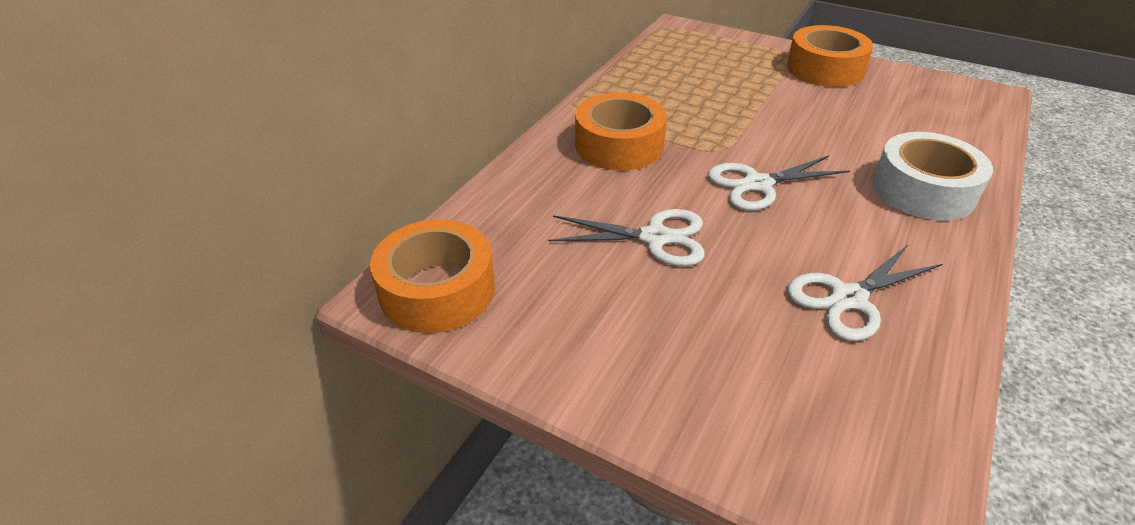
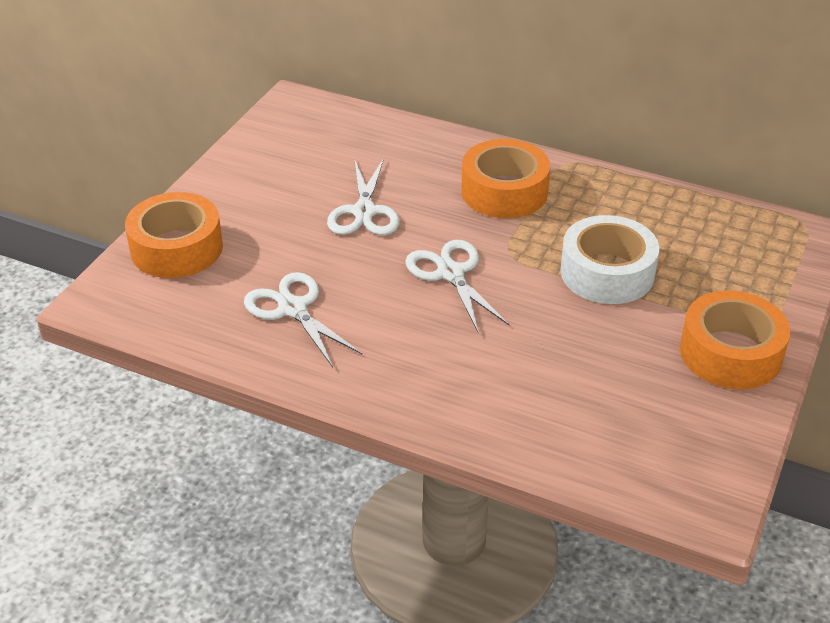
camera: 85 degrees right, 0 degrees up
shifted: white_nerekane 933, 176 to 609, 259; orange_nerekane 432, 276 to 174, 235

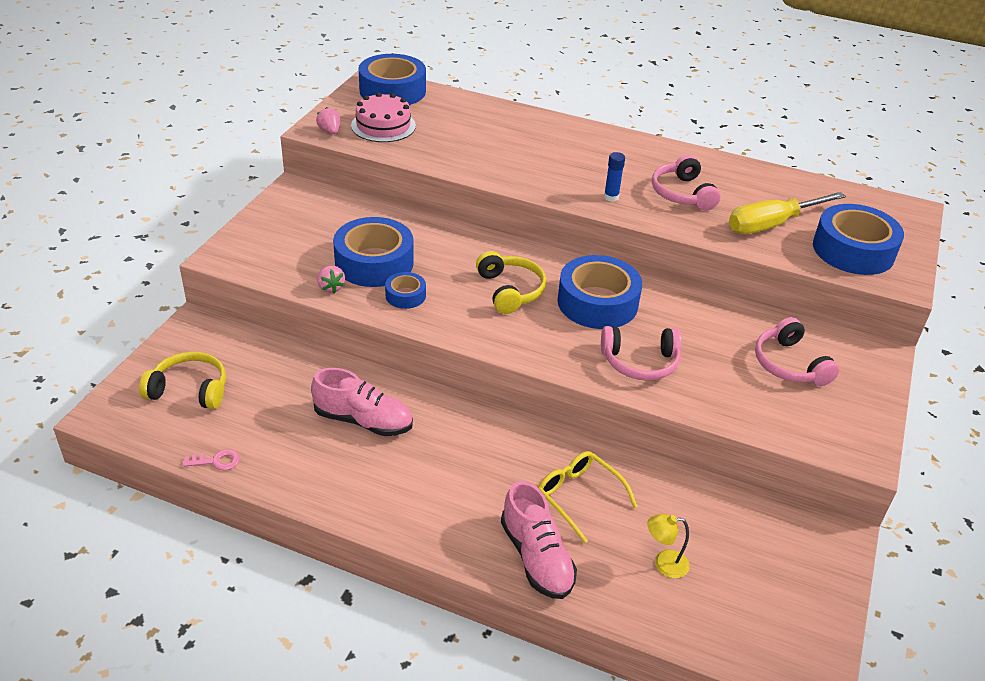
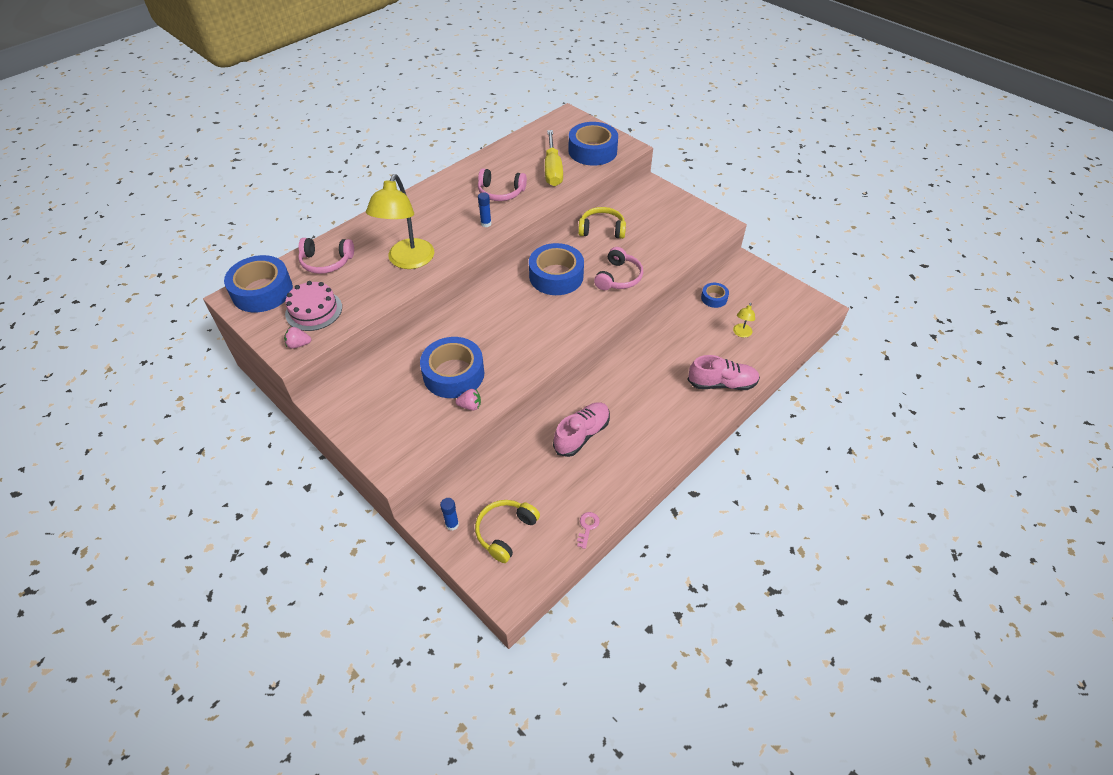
camera: 65 degrees left, 10 degrees up
gone: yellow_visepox 588, 497
new: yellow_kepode 400, 221; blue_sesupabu 449, 514
shifted: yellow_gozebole 511, 282 to 602, 223; blue_nerekane 405, 290 to 715, 295; pink_gozebole 797, 351 to 326, 256

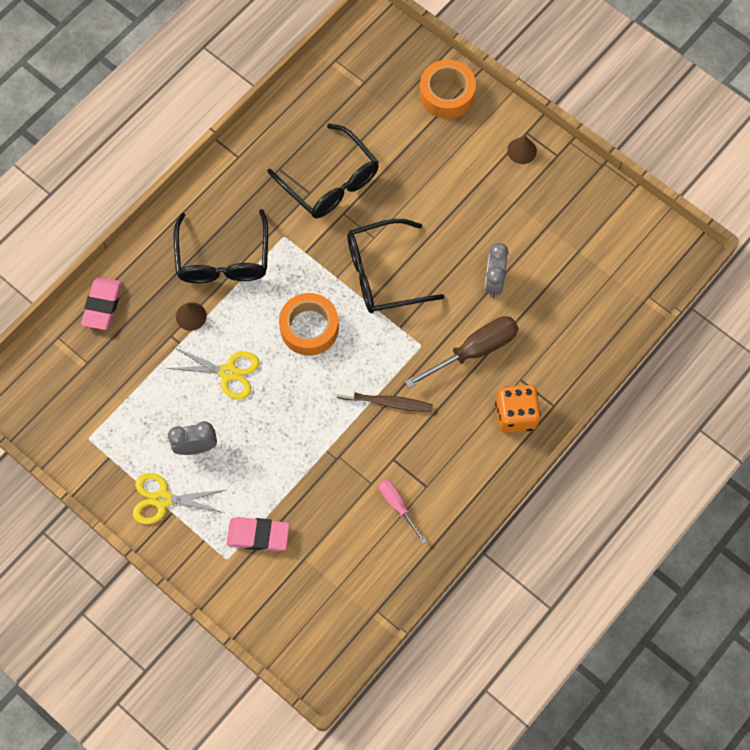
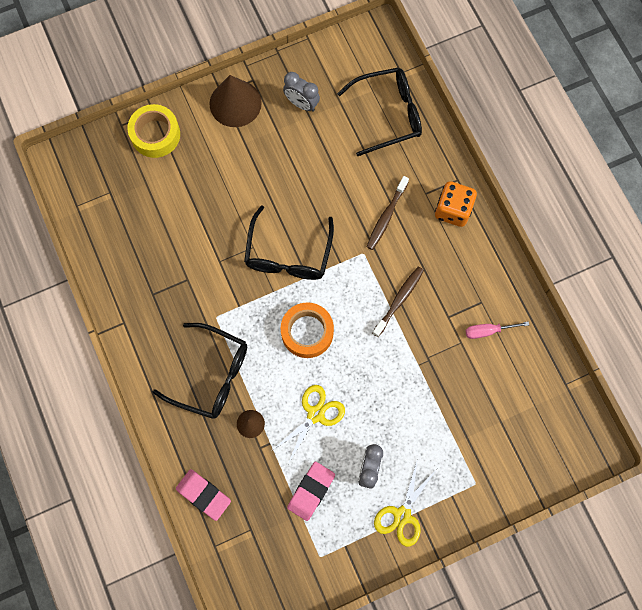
camera: 65 degrees left, 5 degrees up
shifted: black_visepox 323, 171 to 379, 112; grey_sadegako 497, 270 to 301, 92; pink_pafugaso 258, 534 to 311, 491
swapped: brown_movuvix 462, 352 to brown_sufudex 388, 213
repainted: orange_nerekane 447, 89 to yellow_nerekane 153, 131
scaled: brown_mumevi 522, 150 = 235, 101 x2.03

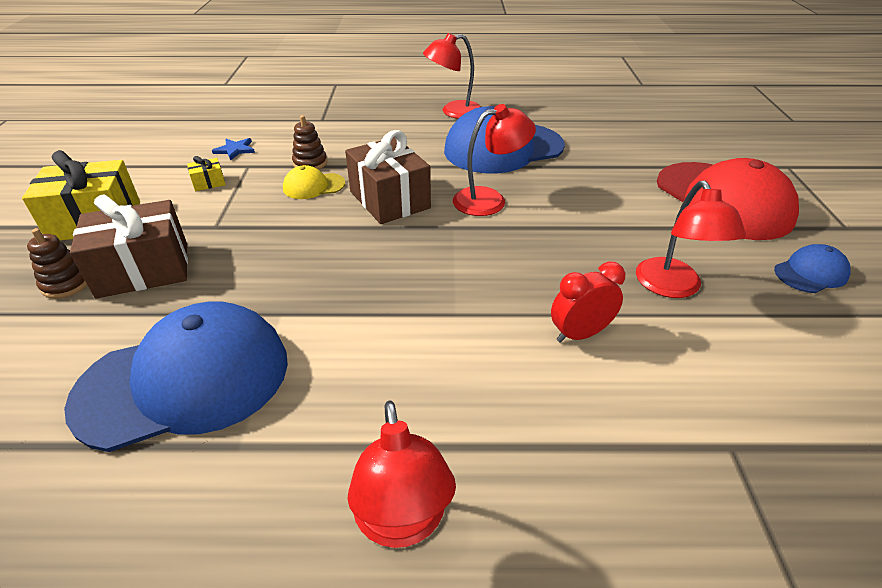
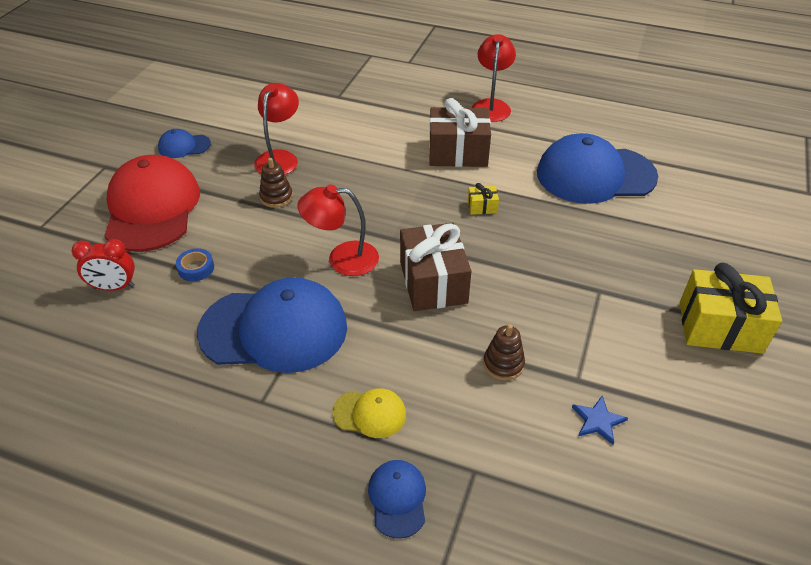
camera: 160 degrees left, 5 degrees up
gone: red_kepode 452, 76
new: blue_nerekane 195, 264; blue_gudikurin 397, 499
shifted: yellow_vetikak 206, 173 to 483, 199; yellow_gudikurin 314, 182 to 369, 413; brown_vetikak 129, 246 to 460, 132; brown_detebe 57, 263 to 276, 183; red_sadegako 588, 302 to 103, 265

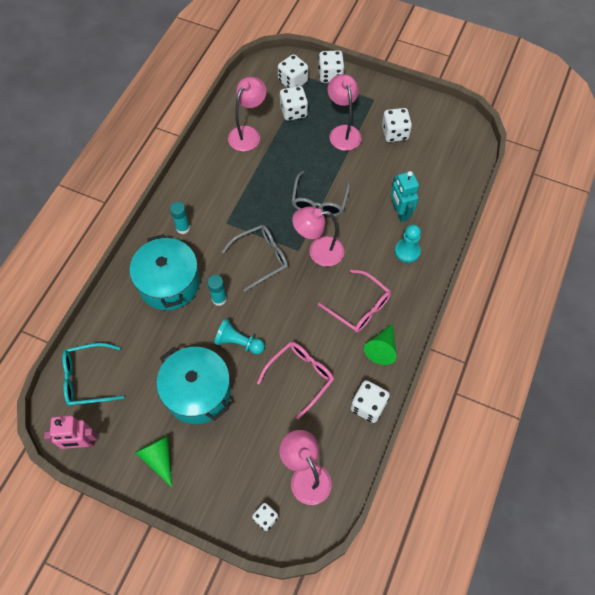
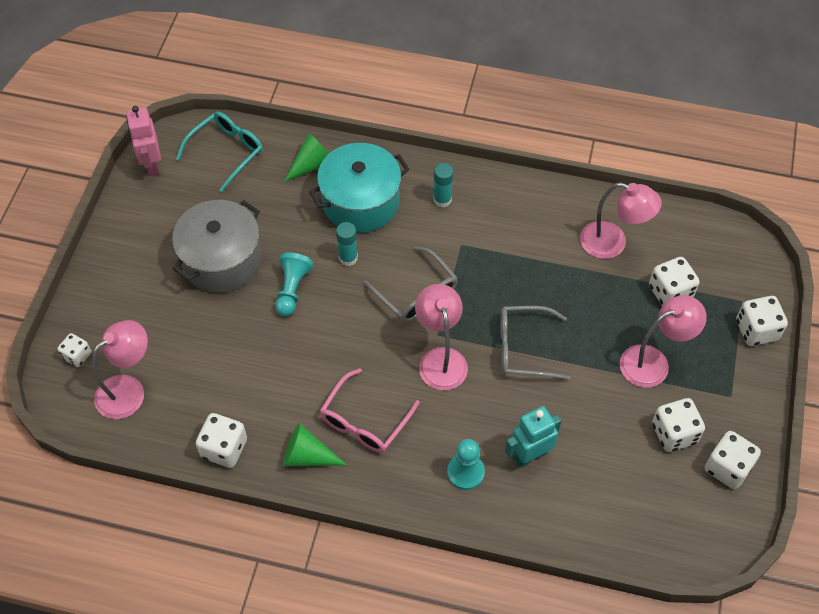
camera: 80 degrees right, 5 degrees down
gone: pink_visepox 295, 380
shifted: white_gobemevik 293, 71 to 733, 460; green_mumevi 153, 461 to 306, 157
repainted: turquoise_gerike 194, 385 to grey_gerike 217, 246
rotated: turquoise_visepox 93, 374 = 219, 152 60 degrees clockwise

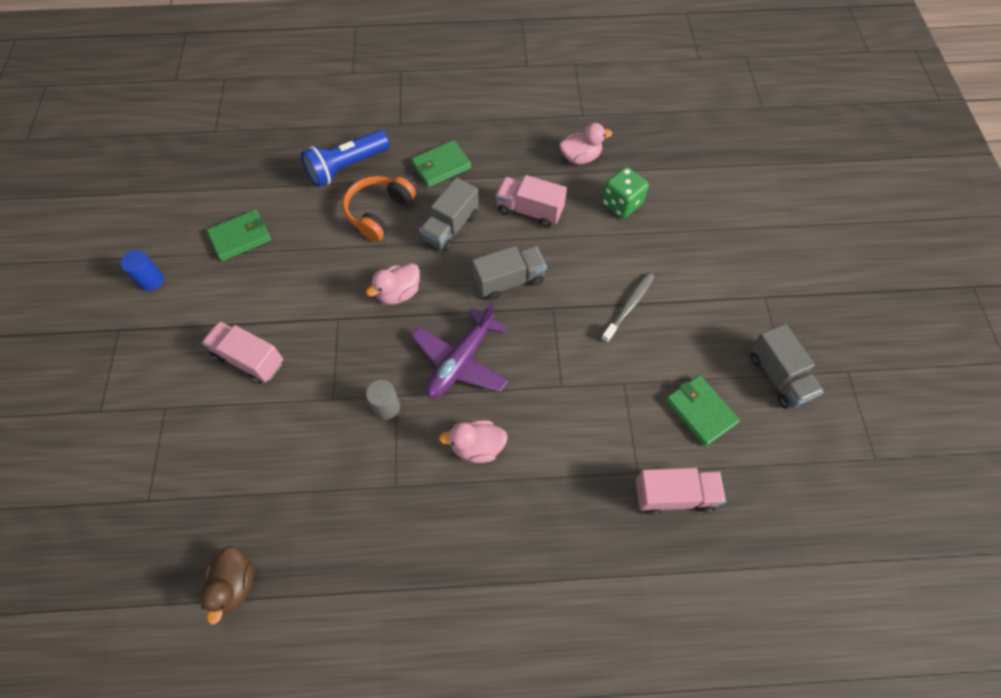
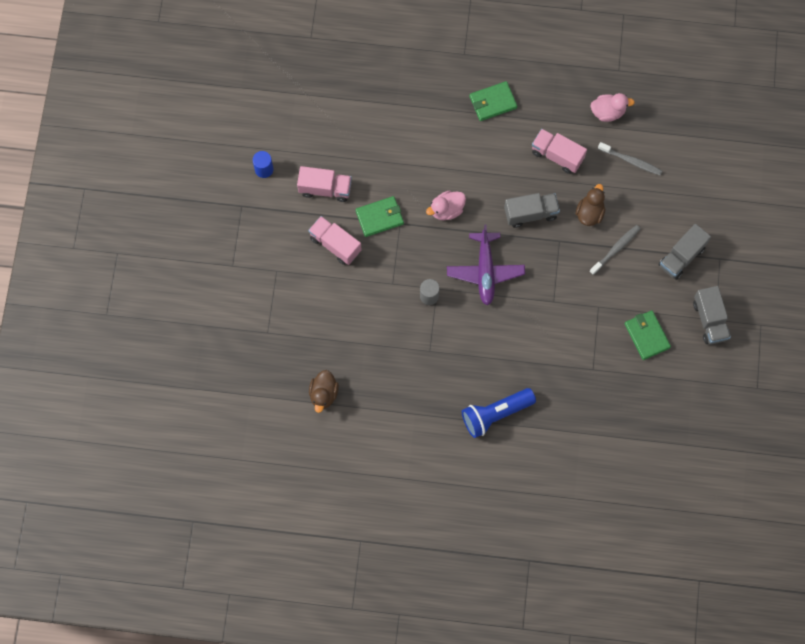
camera: 10 degrees right, 10 degrees up
gone: orange_gozebole 379, 209; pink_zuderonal 473, 441
new: brown_zuderonal 590, 205
shifted: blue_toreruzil 345, 158 to 499, 413; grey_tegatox 449, 215 to 685, 252; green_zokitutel 239, 235 to 380, 216; pink_tegatox 681, 491 to 324, 184
swapped: green_gobemevik 625, 192 to grey_sufudex 630, 158
rotated: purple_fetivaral 459, 350 = 486, 264 45 degrees counterclockwise

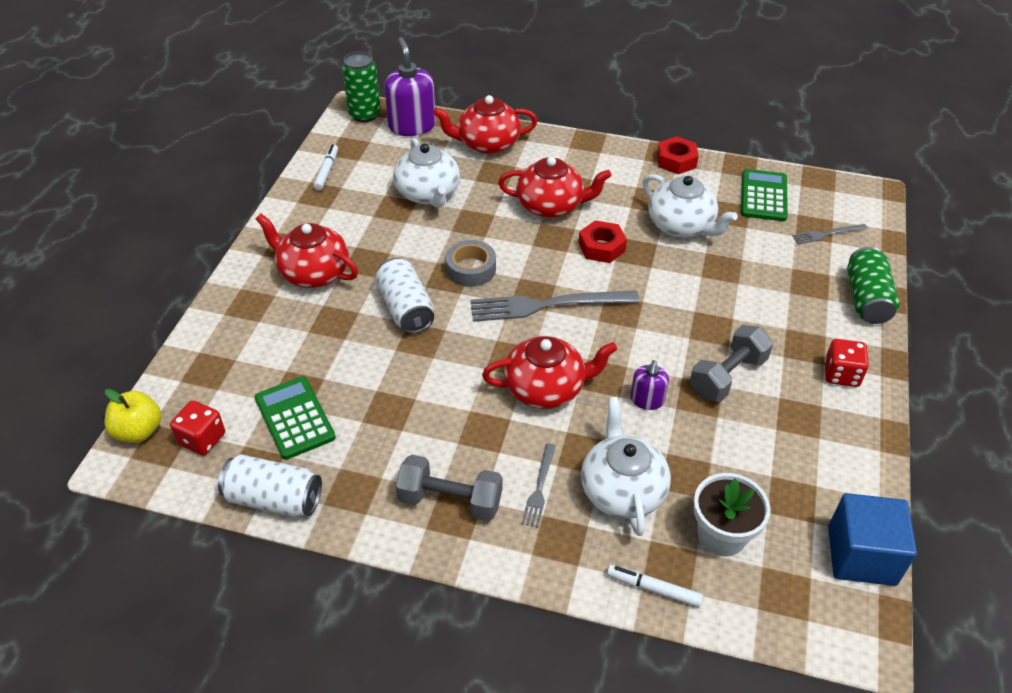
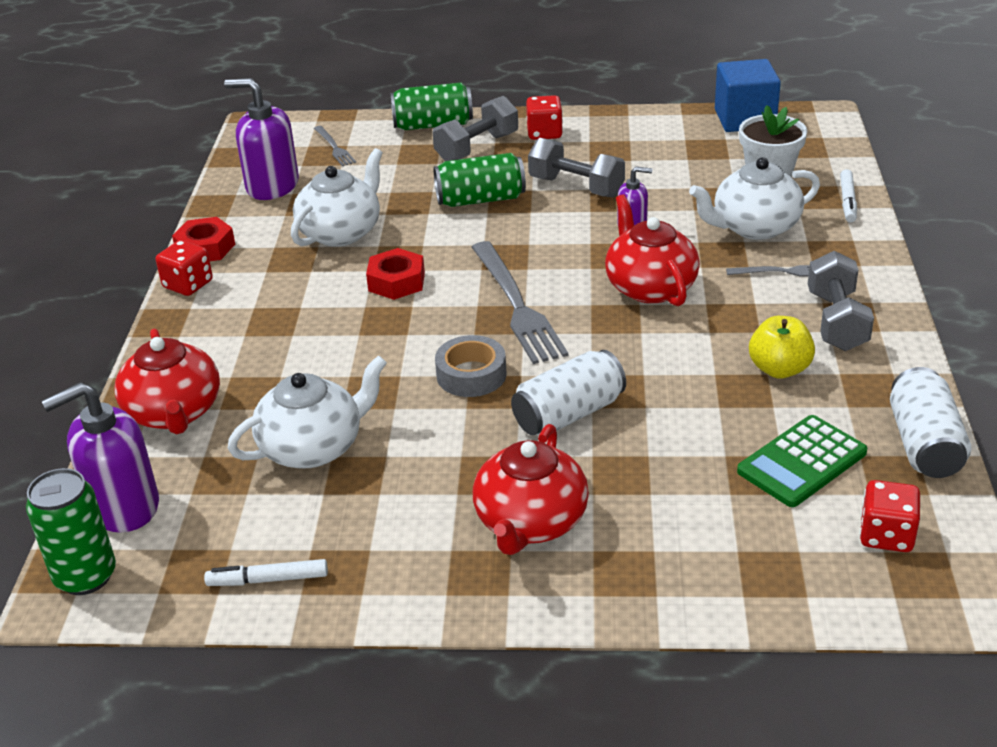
camera: 100 degrees left, 10 degrees down
gone: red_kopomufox 555, 187
new: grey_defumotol 475, 128; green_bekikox 480, 180; red_gobemevik 184, 268
shifted: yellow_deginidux 132, 416 to 782, 347
swapped: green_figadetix 764, 195 to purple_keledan 261, 139

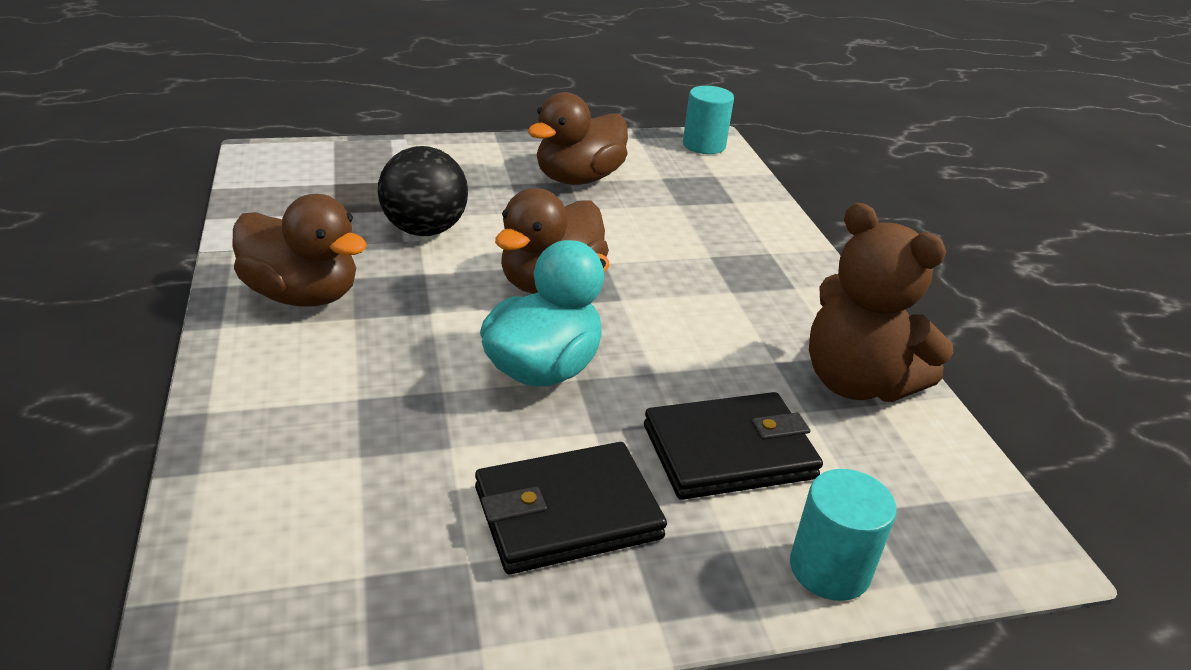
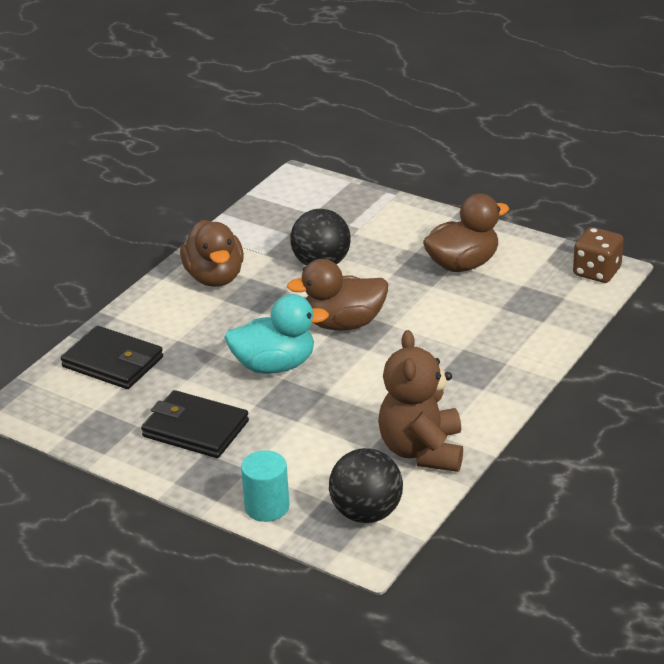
camera: 50 degrees right, 0 degrees up
new: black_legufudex 366, 485
shifted: black_zokitutel 733, 446 to 112, 357
swapped: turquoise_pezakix 708, 120 to brown_gobemevik 598, 255
rotated: brown_zuderonal 578, 138 = 466, 232 150 degrees clockwise

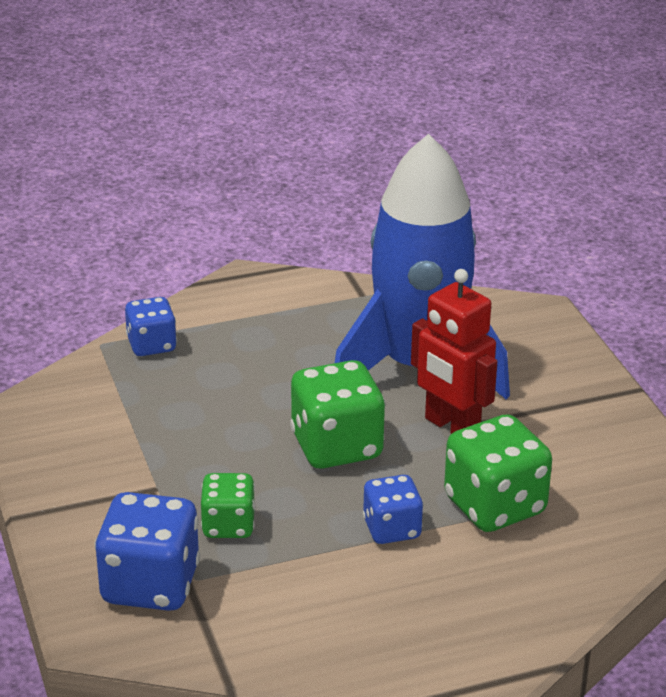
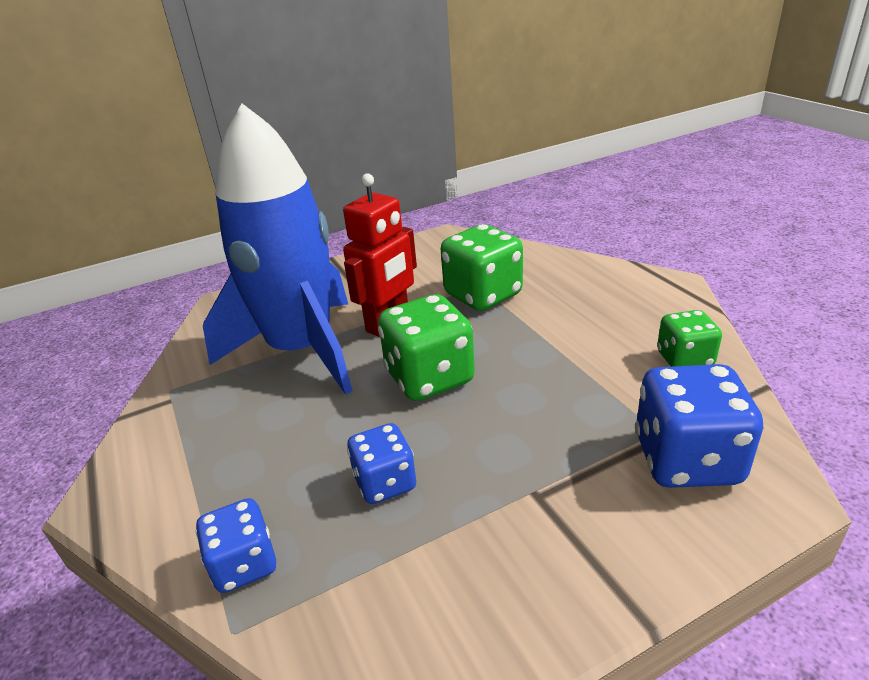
camera: 95 degrees left, 0 degrees up
shifted: green_gobemevik 228, 505 to 689, 338; blue_gobemevik 393, 509 to 381, 463

